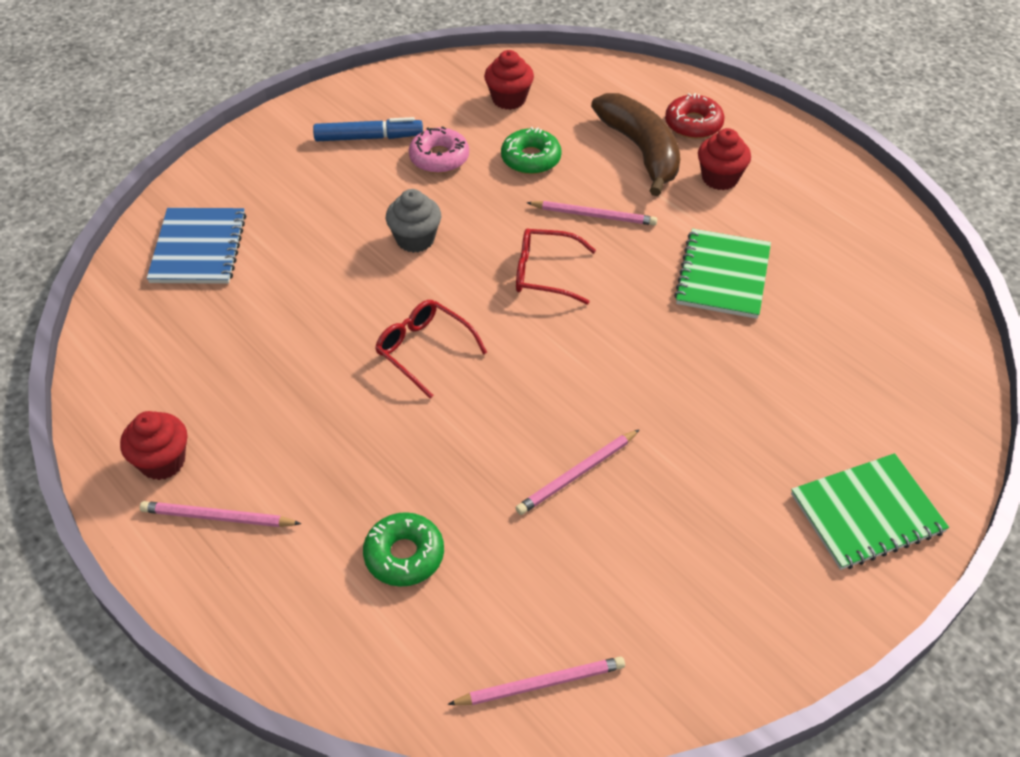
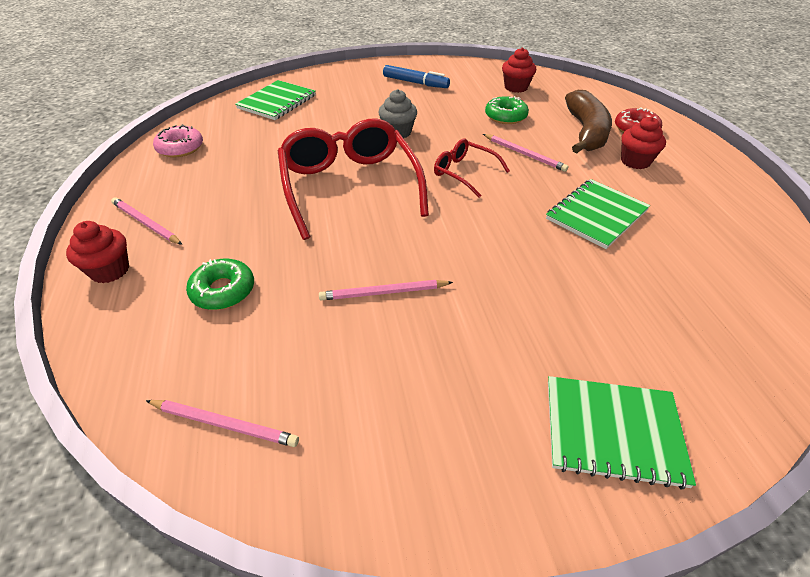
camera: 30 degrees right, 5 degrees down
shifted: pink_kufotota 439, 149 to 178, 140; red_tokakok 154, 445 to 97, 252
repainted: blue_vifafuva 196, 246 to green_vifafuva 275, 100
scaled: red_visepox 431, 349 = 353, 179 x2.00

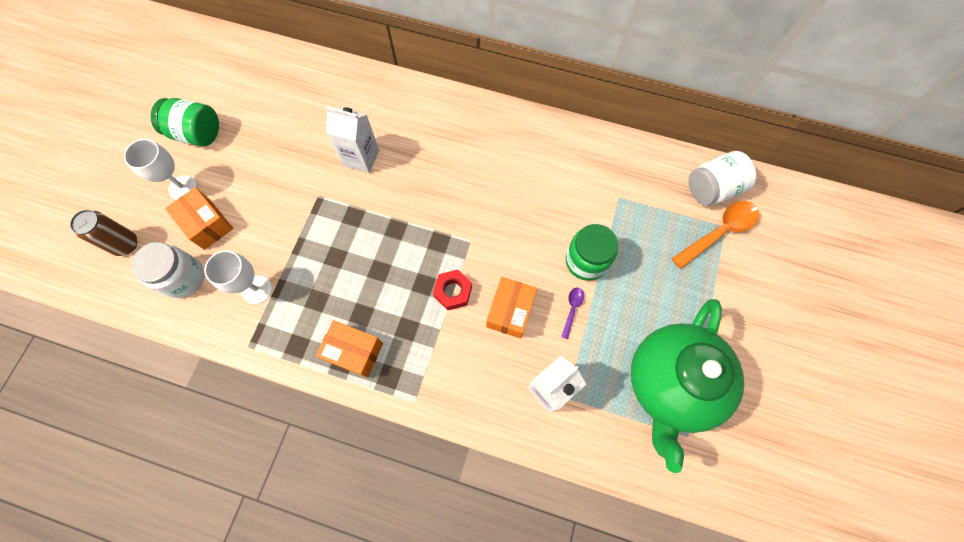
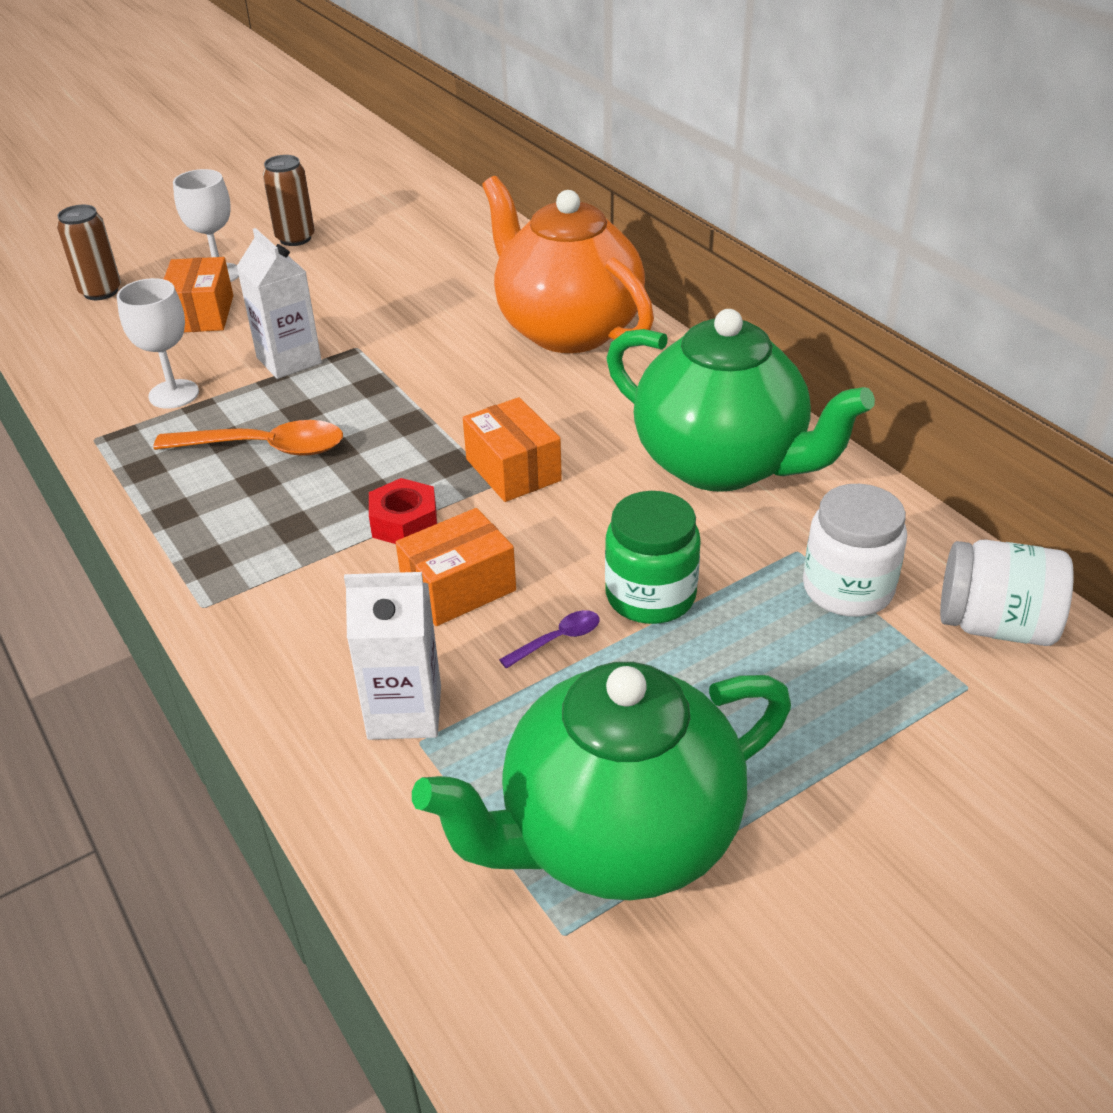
camera: 40 degrees right, 30 degrees down
new: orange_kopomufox 568, 264; green_kopomufox 741, 400
shifted: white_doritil 352, 139 to 279, 303; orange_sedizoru 715, 235 to 248, 438; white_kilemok 168, 270 to 855, 550; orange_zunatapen 349, 349 to 512, 449
swapped: green_kilemok 185, 122 to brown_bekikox 289, 200

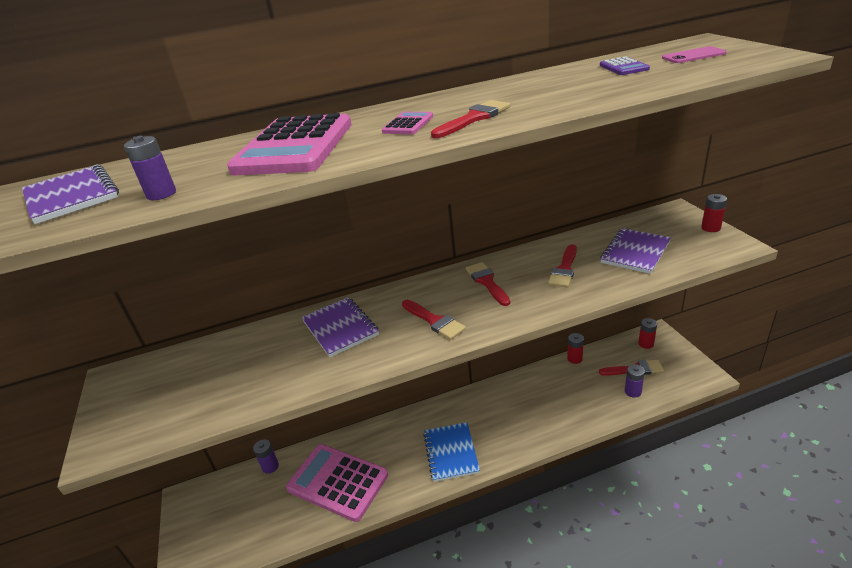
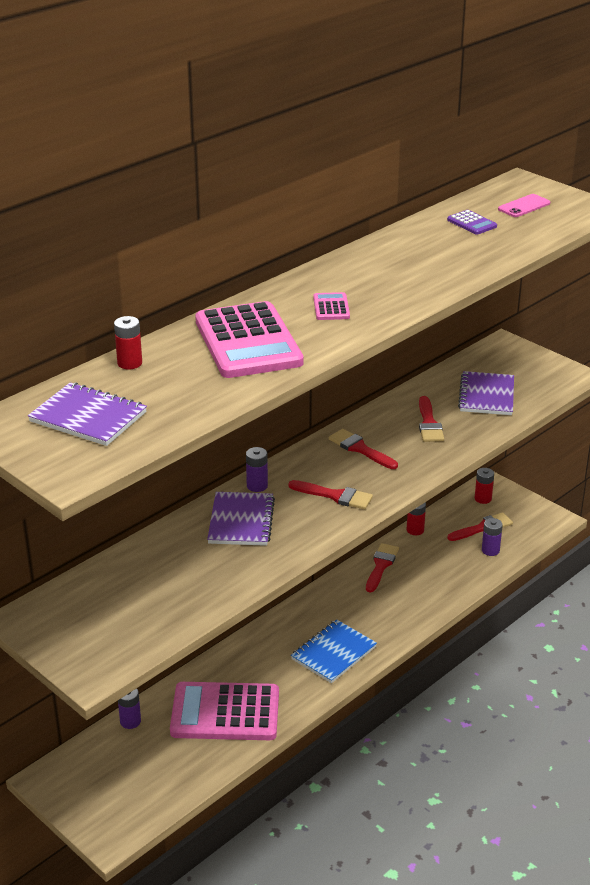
camera: 30 degrees left, 0 degrees up
shifted: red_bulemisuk 470, 119 to 382, 568; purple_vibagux 150, 168 to 257, 469; red_vibagux 714, 213 to 128, 343
rotated: purple_vifafuva 340, 327 = 241, 519 60 degrees clockwise; blue_vifafuva 451, 452 = 334, 651 75 degrees clockwise

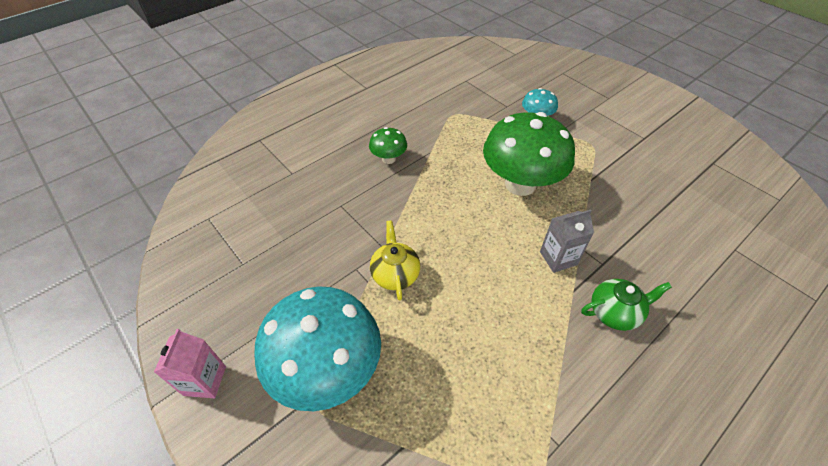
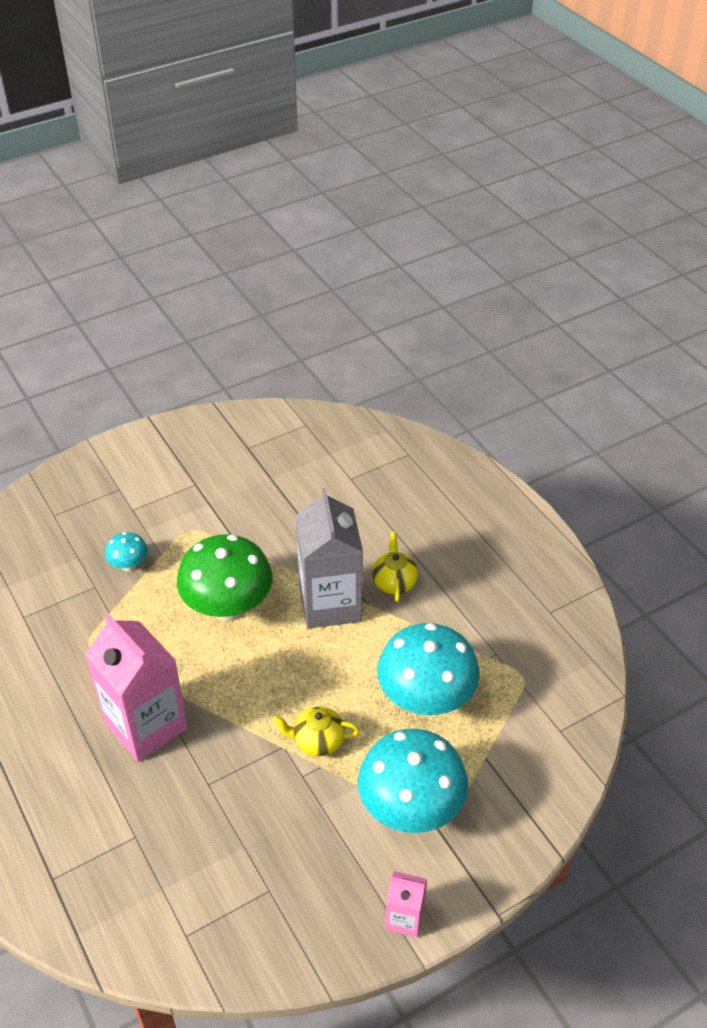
camera: 80 degrees left, 5 degrees down
new: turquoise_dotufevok 428, 669
swapped: green_dotufevok 388, 145 to pink_doritil 136, 688
repainted: green_kopomufox 626, 305 to yellow_kopomufox 395, 567
scaled: grey_doritil 567, 241 = 329, 558 x2.08

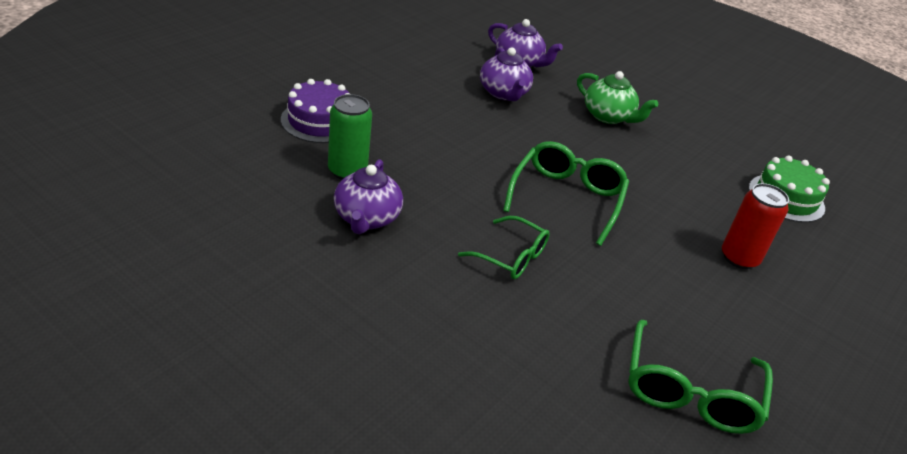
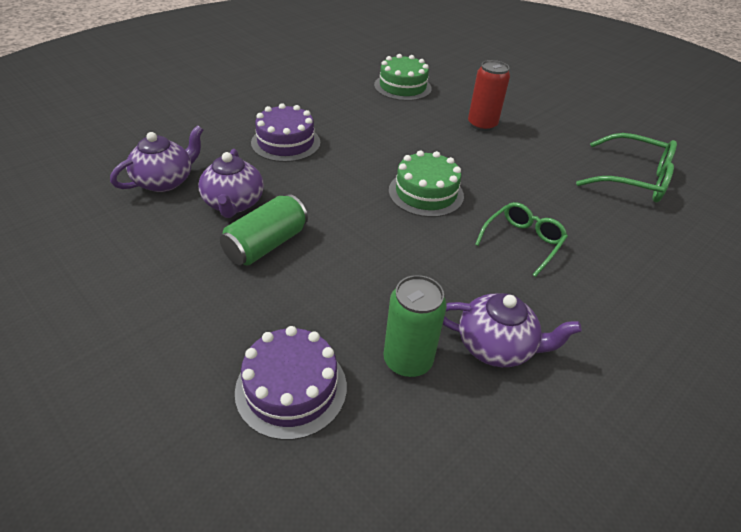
camera: 80 degrees left, 5 degrees up
new: green_bekikox 264, 230
swapped: green_kopomufox 617, 97 to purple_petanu 285, 132; green_visepox 566, 193 to green_petanu 426, 183
rotated: purple_kopomufox 506, 74 = 231, 183 90 degrees clockwise

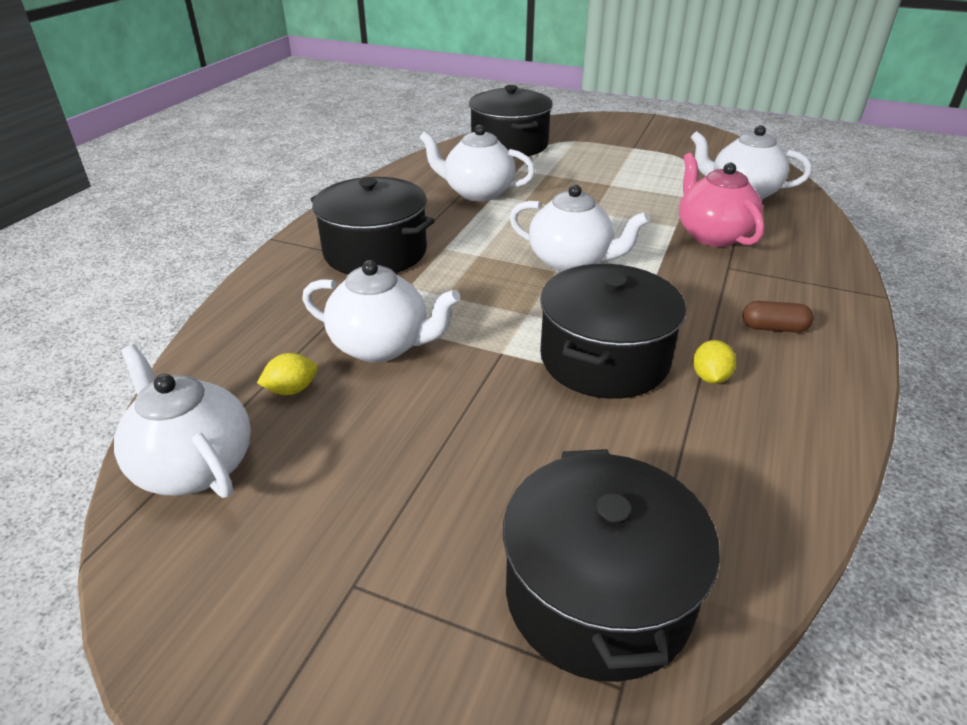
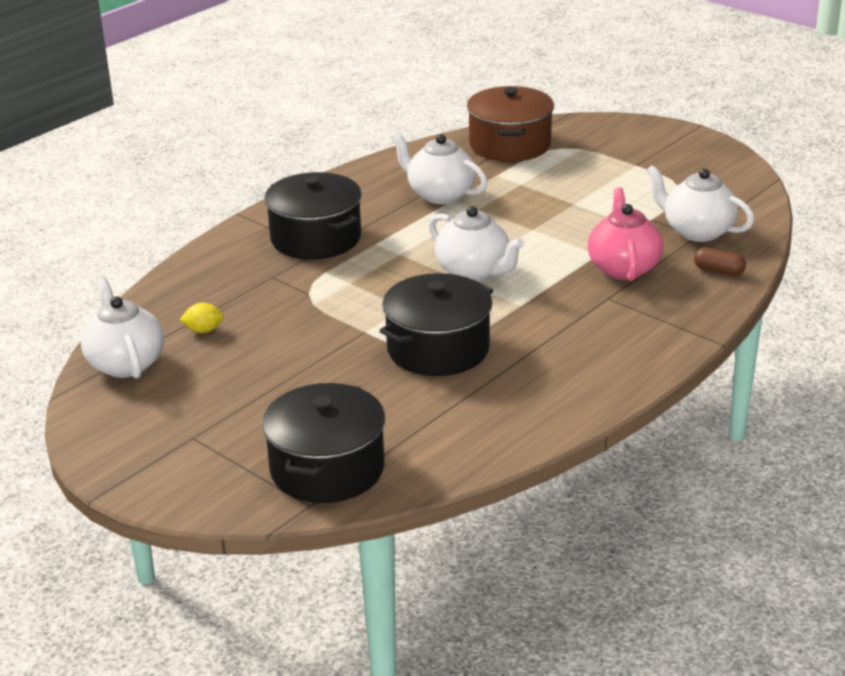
camera: 20 degrees right, 5 degrees down
gone: white_kopomufox 381, 311; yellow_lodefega 714, 362
shifted: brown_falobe 778, 316 to 720, 261
repainted: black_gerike 511, 121 to brown_gerike 510, 124

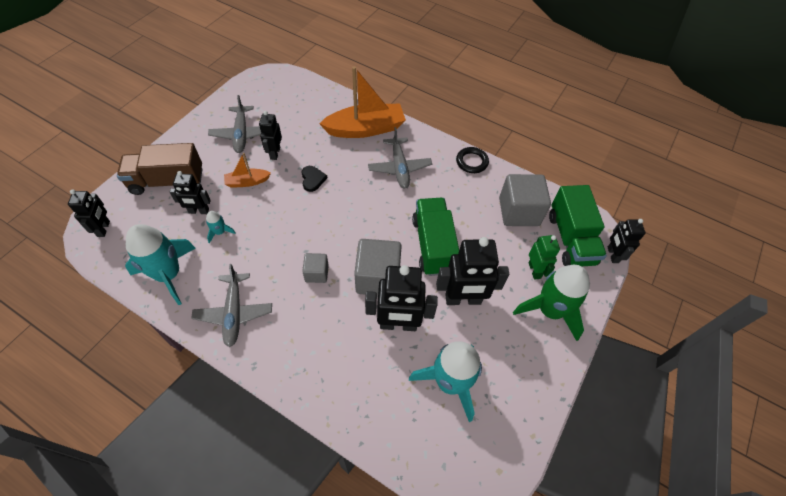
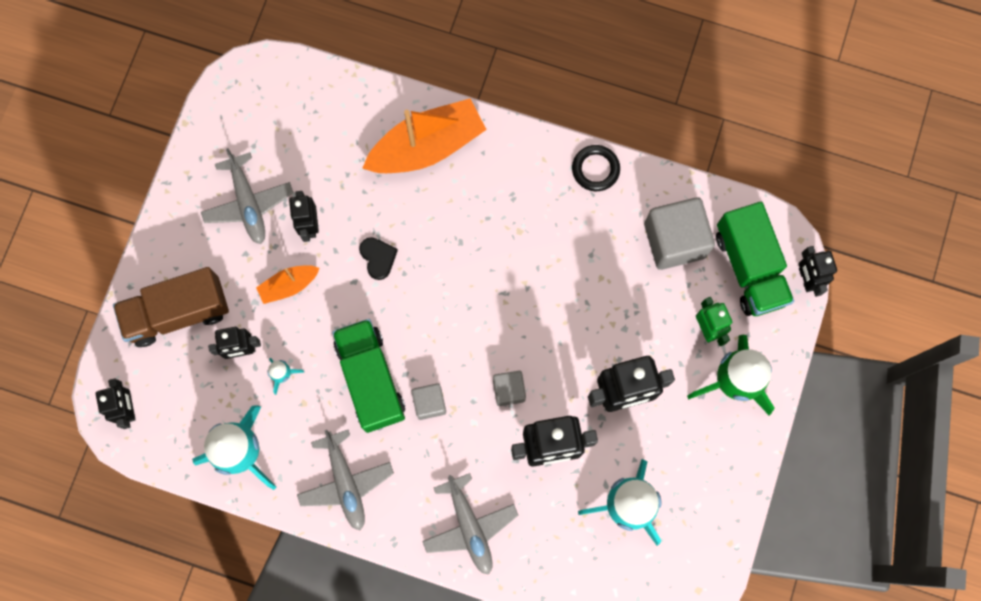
camera: 10 degrees left, 20 degrees up
shifted: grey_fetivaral 400, 157 to 470, 524; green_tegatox 435, 237 to 368, 376
scaled: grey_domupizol 378, 267 = 509, 388 x0.54

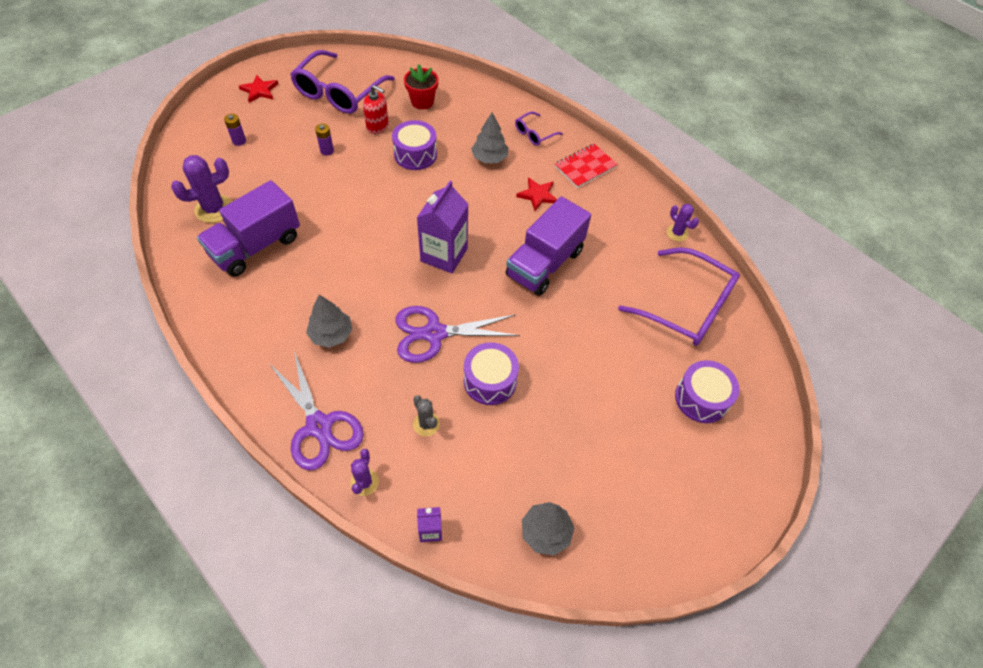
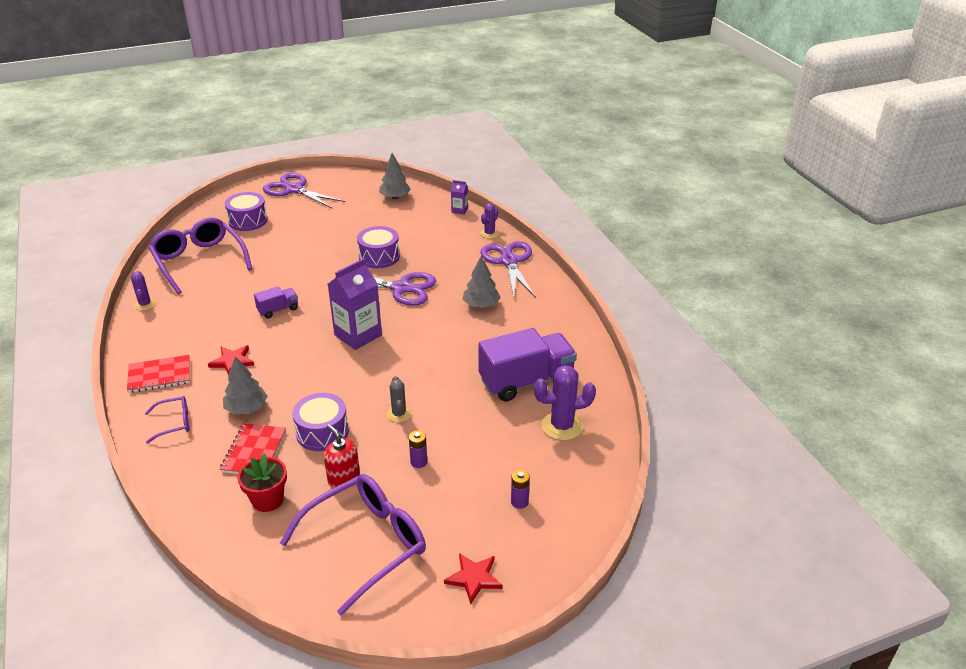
camera: 155 degrees left, 20 degrees down
new: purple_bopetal 304, 191; red_vifafuva 253, 448
shifted: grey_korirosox 426, 415 to 399, 399
scaled: purple_tegatox 548, 246 = 276, 303 x0.48

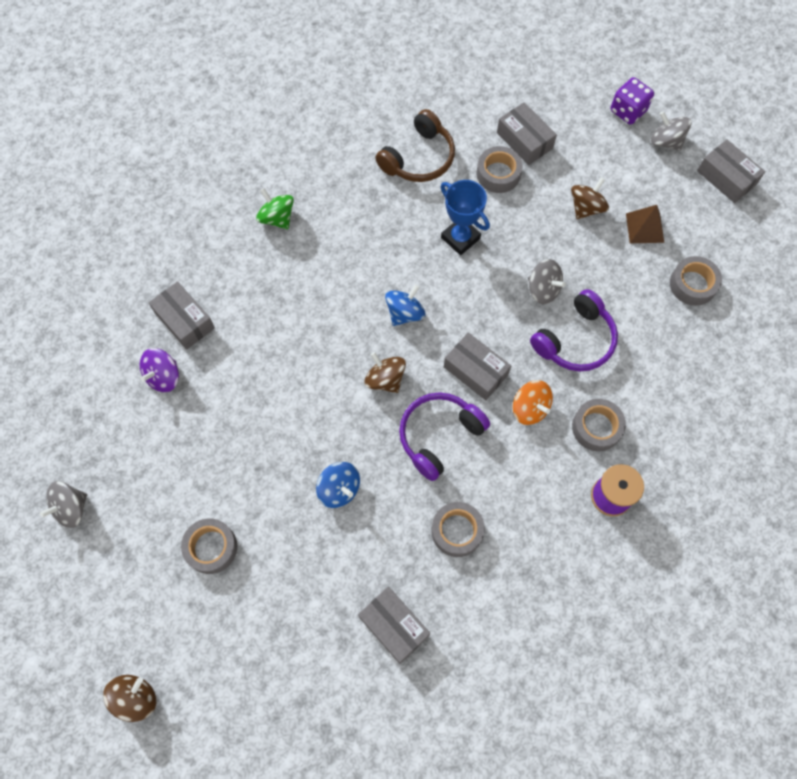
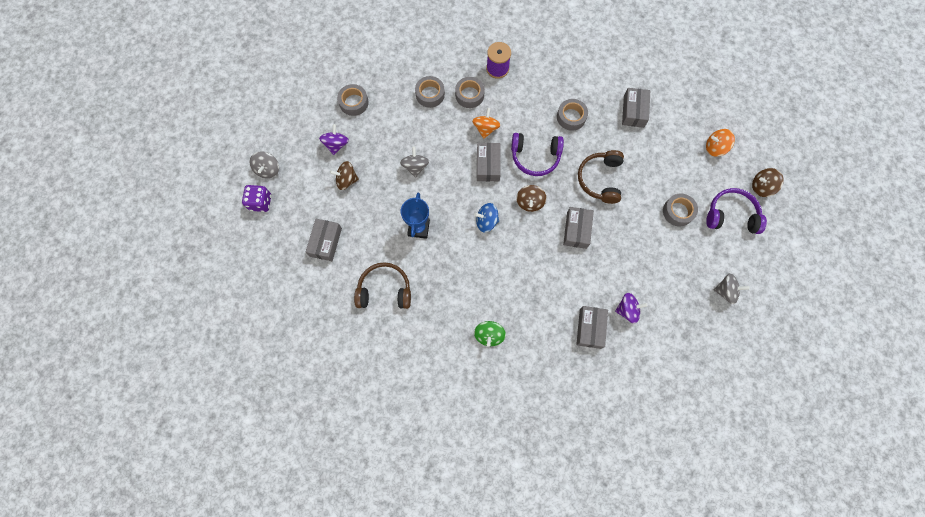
camera: 130 degrees left, 5 degrees up
new: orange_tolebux 720, 143
shifted: grey_zunatapen 731, 171 to 578, 228; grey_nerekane 500, 169 to 430, 92; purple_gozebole 574, 330 to 736, 211
swapped: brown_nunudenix 645, 224 to purple_tolebux 334, 139; blue_tolebux 338, 485 to brown_gozebole 601, 177

